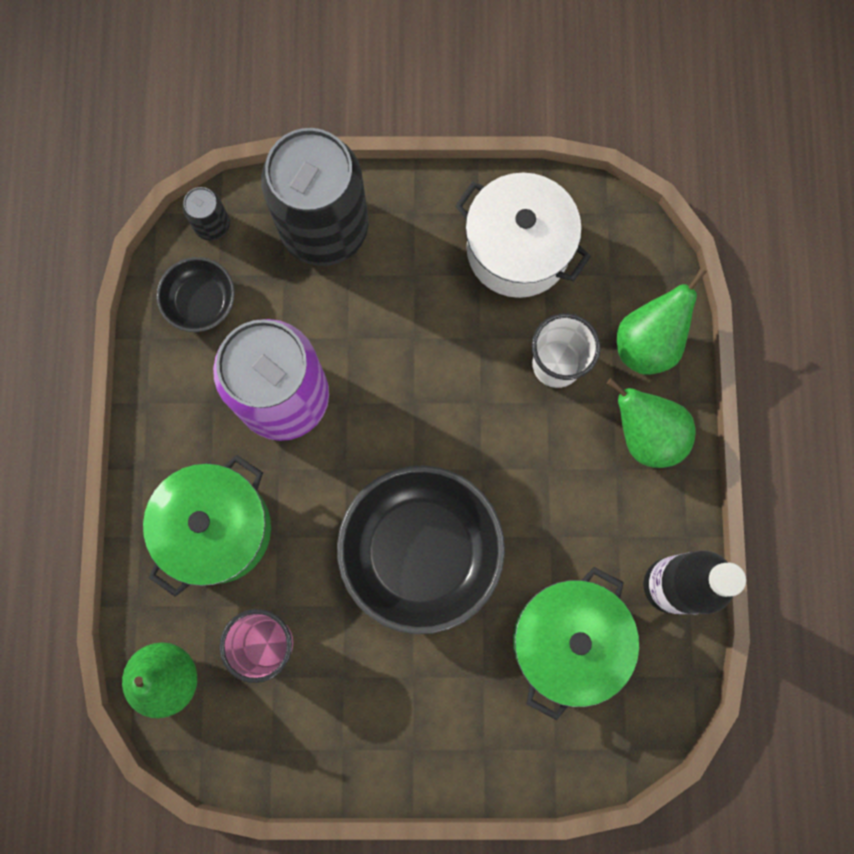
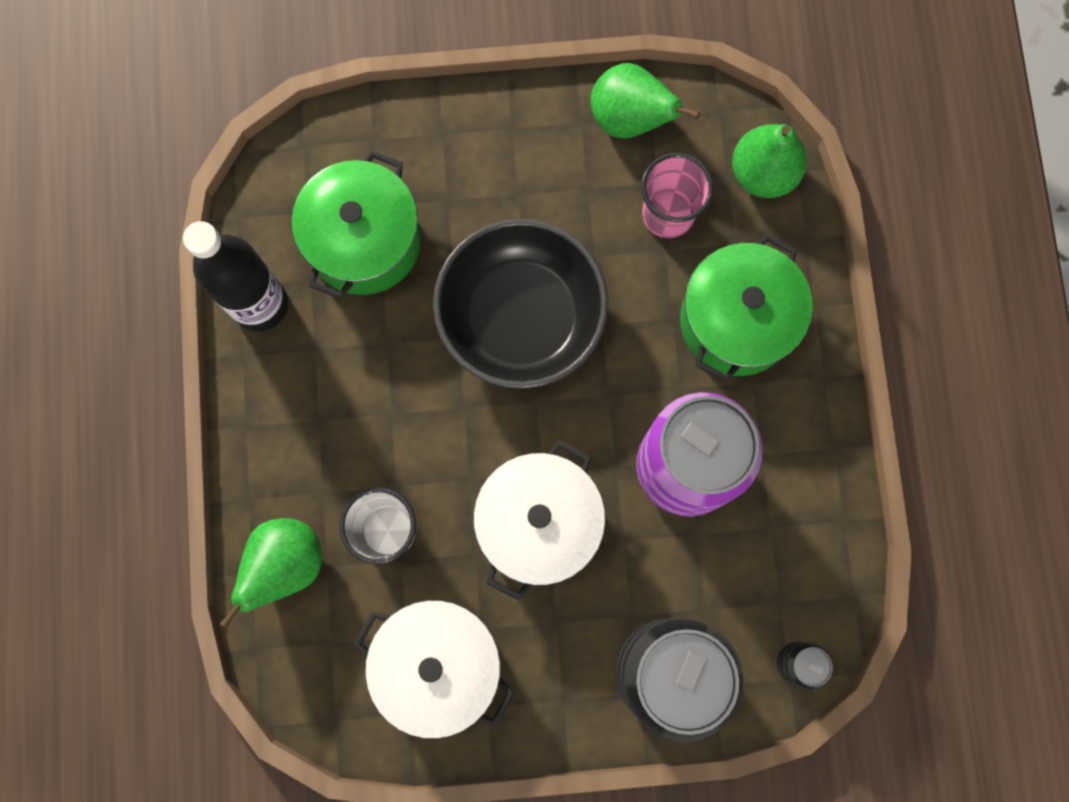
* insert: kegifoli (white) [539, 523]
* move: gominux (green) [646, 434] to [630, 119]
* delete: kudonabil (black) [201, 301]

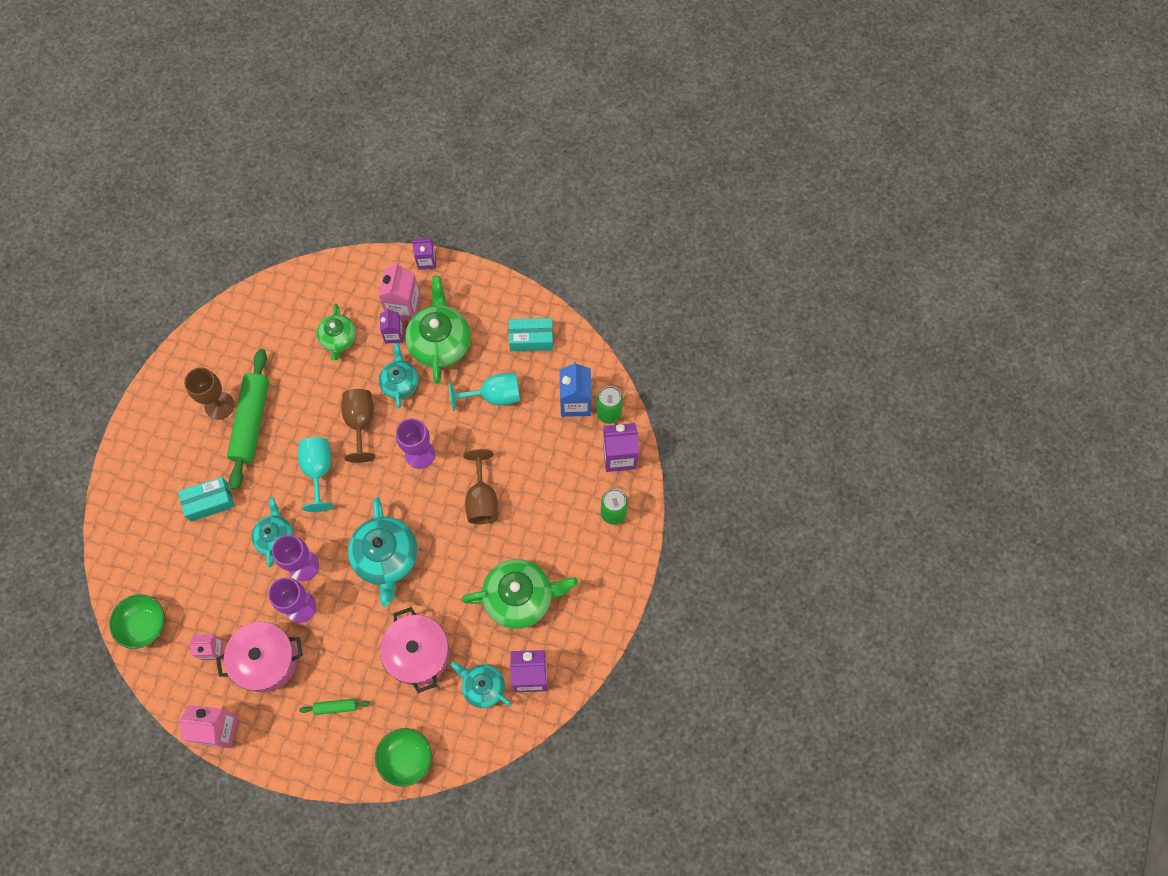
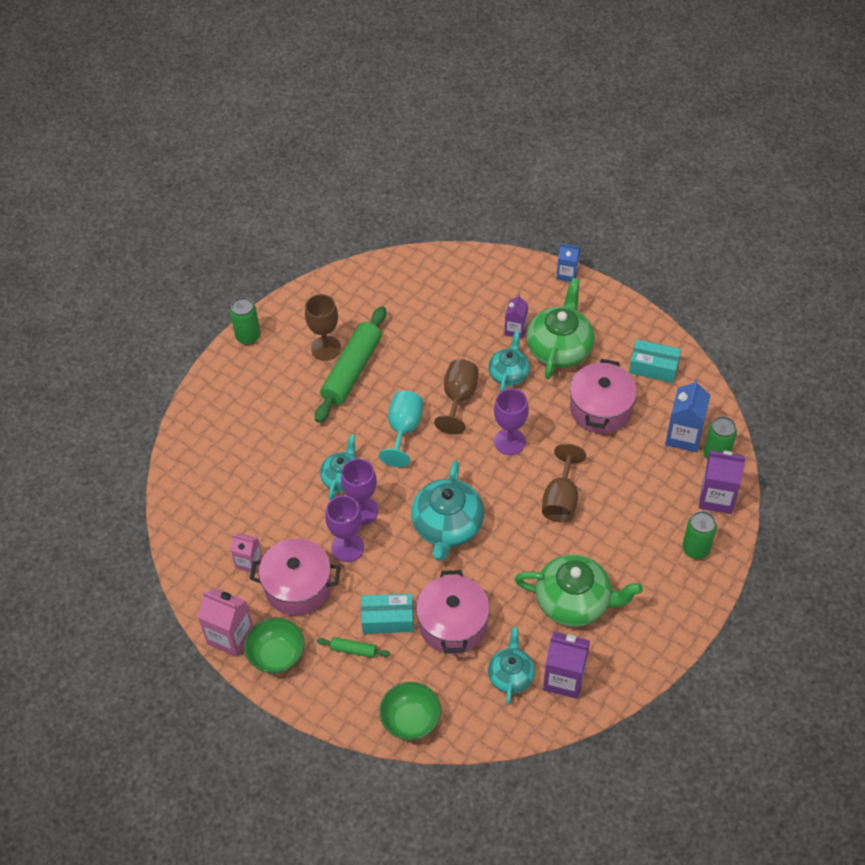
* insert: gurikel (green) [248, 336]
* move: kudonabil (green) [144, 625] to [277, 655]
* move: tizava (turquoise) [209, 502] to [388, 619]
* rotate: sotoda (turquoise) [483, 687] = [511, 675] 45 degrees clockwise
* recolor: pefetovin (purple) [426, 261] to pefetovin (blue) [567, 274]
* replace: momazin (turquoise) [494, 396] to kegifoli (pink) [600, 409]
* delete: sotoda (green) [338, 339]
* delete: pefetovin (pink) [404, 306]

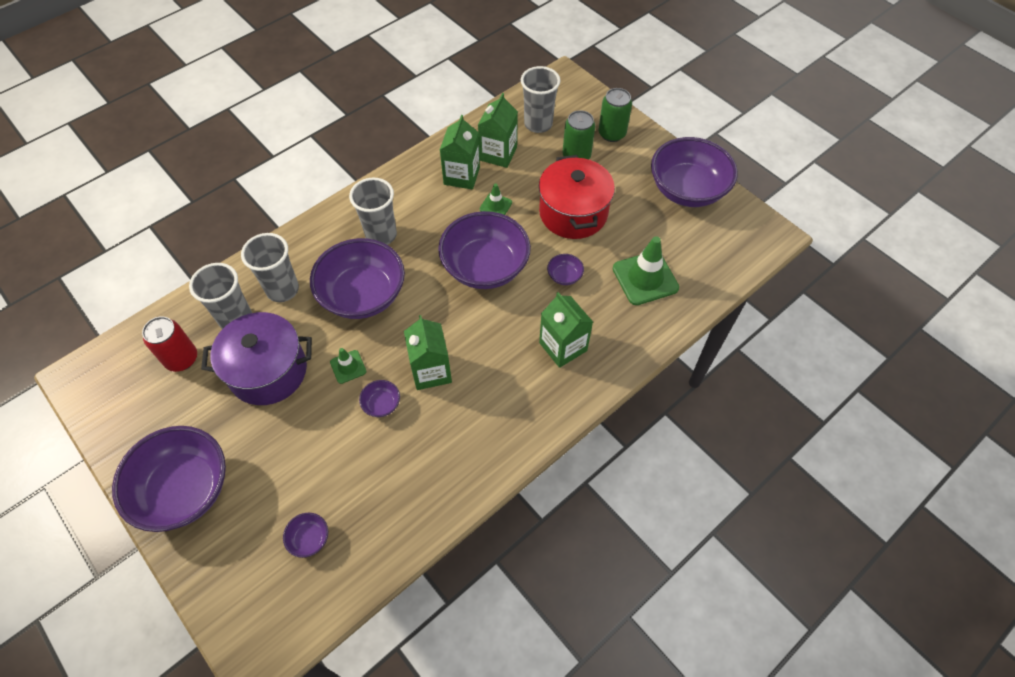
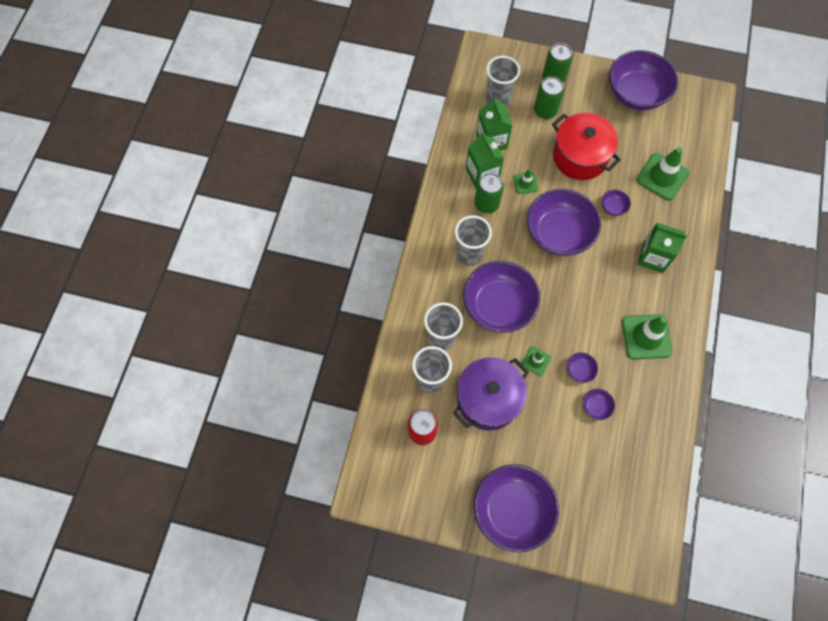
* insert: gurikel (green) [486, 204]
* move: kudonabil (purple) [309, 539] to [596, 406]
* insert: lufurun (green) [646, 337]
* delete: pefetovin (green) [431, 371]

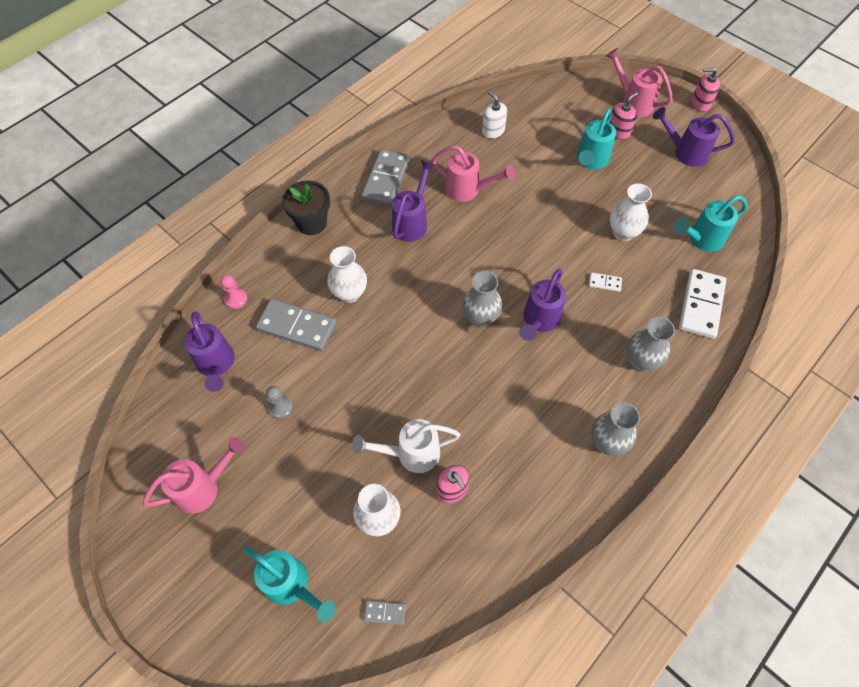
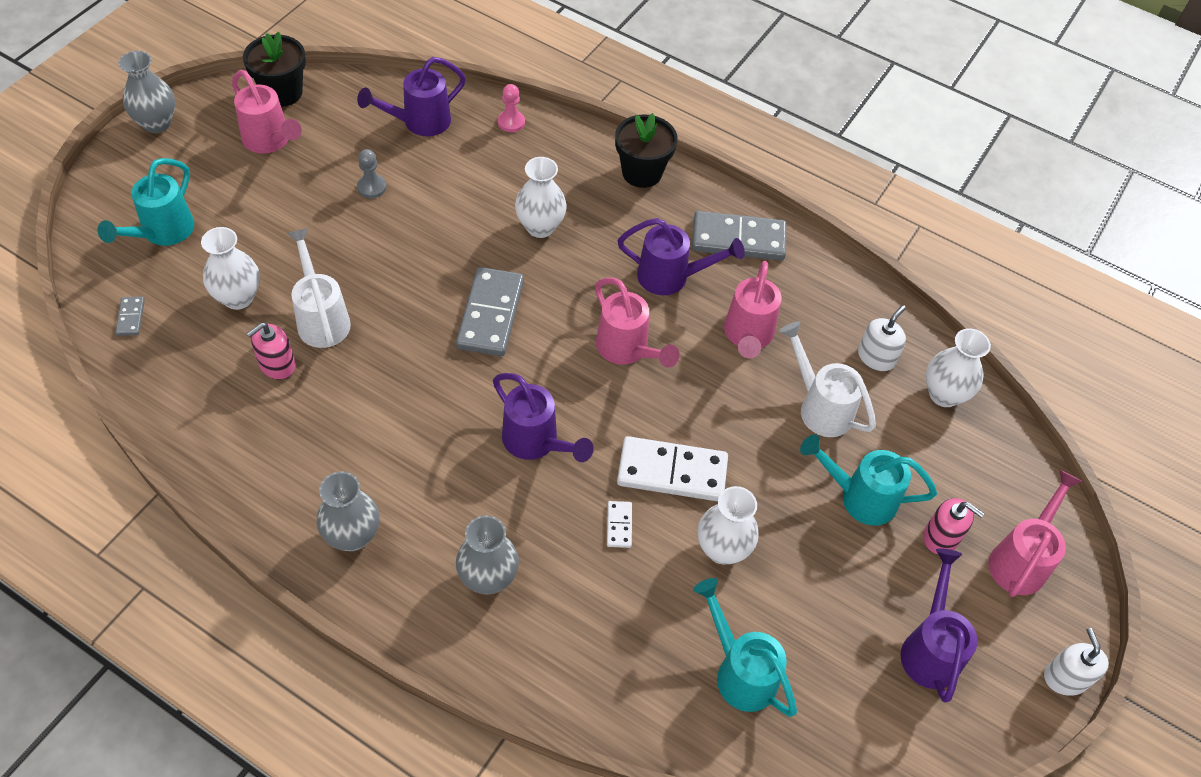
* move: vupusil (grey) [480, 317] to [157, 123]
* insert: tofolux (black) [282, 92]
* move: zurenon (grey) [297, 326] to [491, 314]
* rotate: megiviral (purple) [539, 321] = [536, 442] 150 degrees counterclockwise
* insert: megiviral (pink) [627, 350]
* move: zurenon (white) [701, 305] to [672, 471]
* insert: megiviral (white) [820, 407]
* insert: vupusil (white) [944, 394]
* recolor: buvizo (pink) [700, 103] to buvizo (white) [1065, 678]

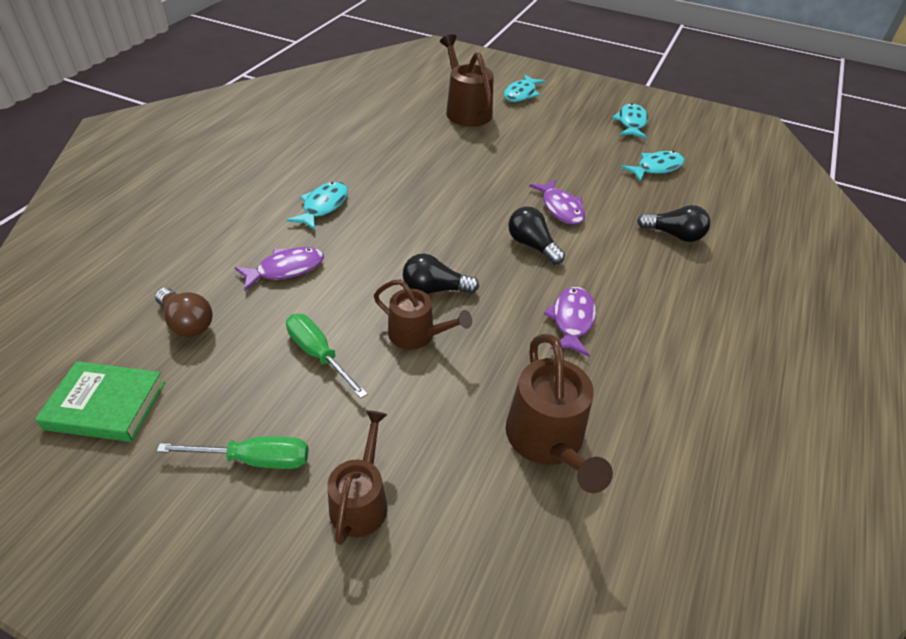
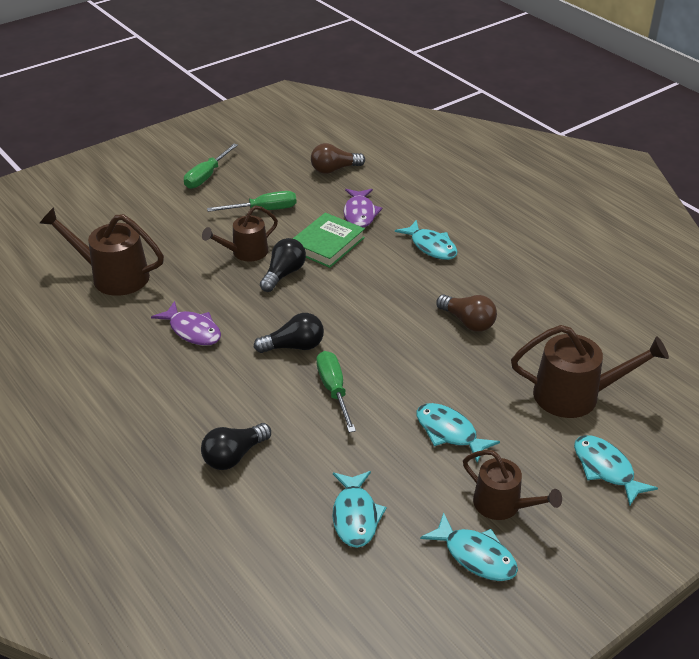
* move: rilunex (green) [106, 405] to [327, 244]
* replace: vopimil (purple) [560, 208] to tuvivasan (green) [334, 390]
* insert: vopimil (turquoise) [449, 432]
* insert: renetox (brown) [467, 322]
* move: megiviral (brown) [361, 501] to [502, 505]

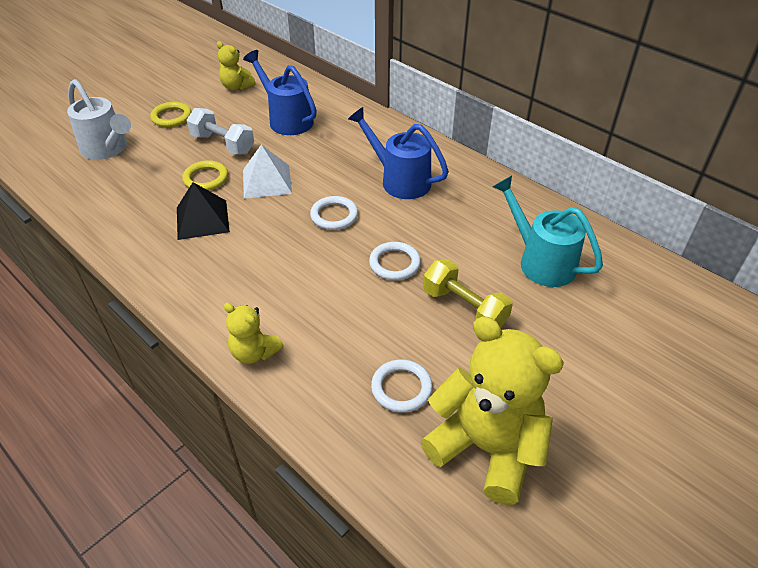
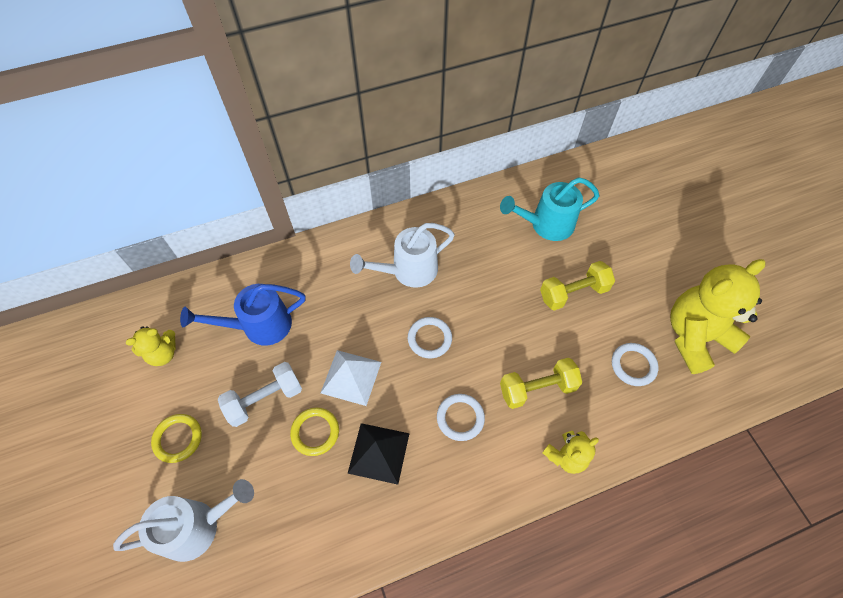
* recolor: megiviral (blue) [399, 180] to megiviral (white) [408, 271]
* move: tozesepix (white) [394, 263] to [460, 418]
* insert: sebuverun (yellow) [537, 388]

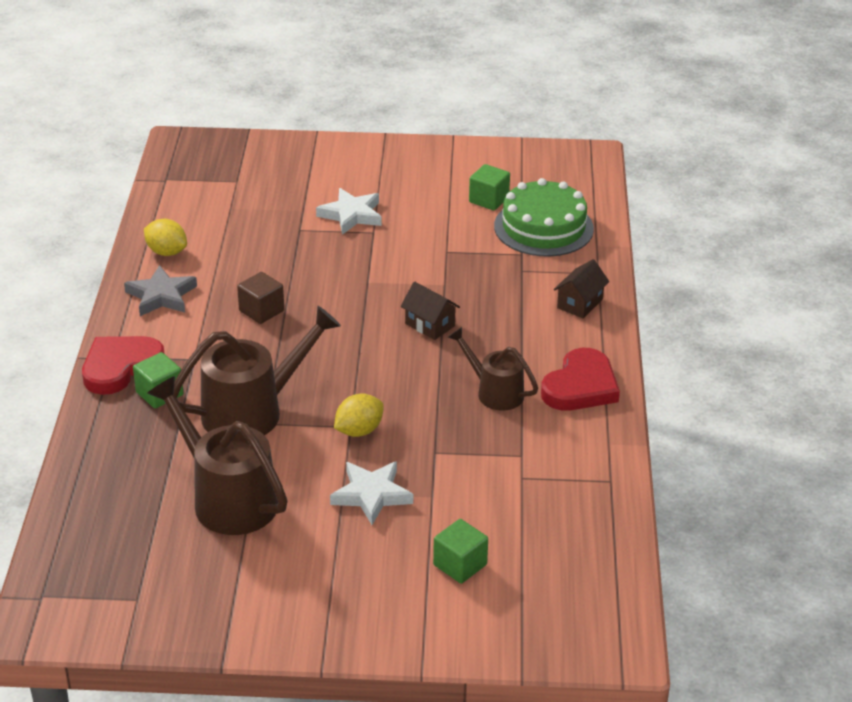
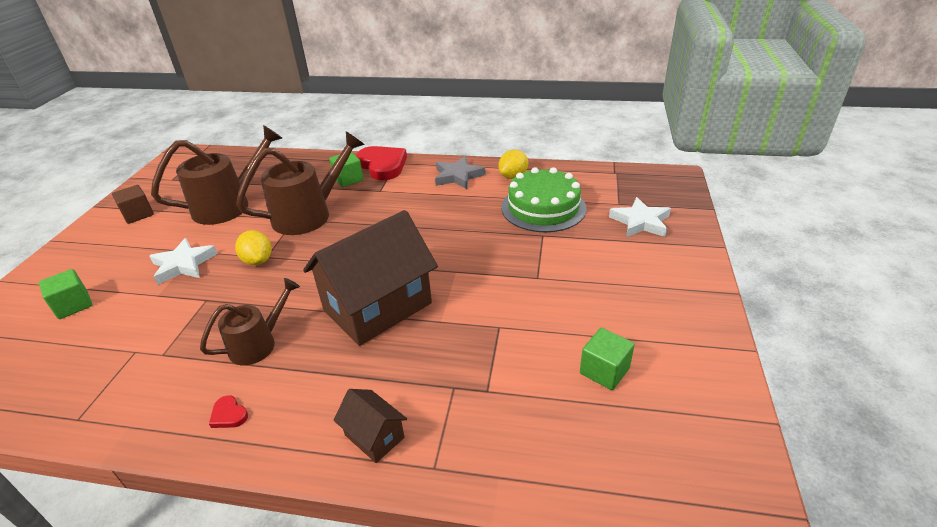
* move: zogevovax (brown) [261, 311] to [138, 214]
* resize: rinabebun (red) [580, 386] = [229, 415] x0.41
* rotate: megiviral (brown) [253, 411] = [310, 214] 105 degrees counterclockwise
* resize: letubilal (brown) [430, 325] = [378, 307] x2.25
* move: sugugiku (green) [543, 227] to [543, 208]
* move: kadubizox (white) [351, 215] to [640, 222]

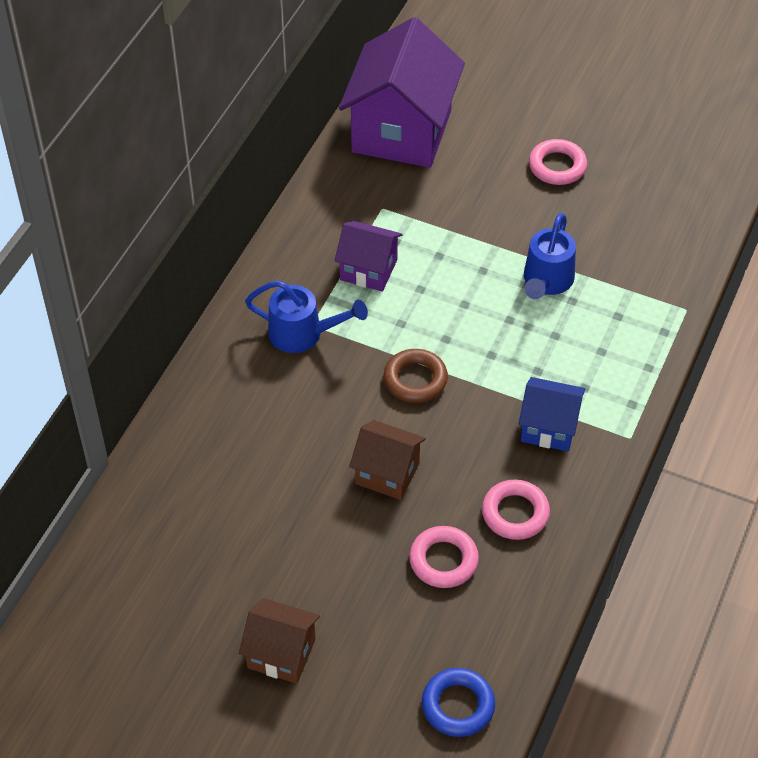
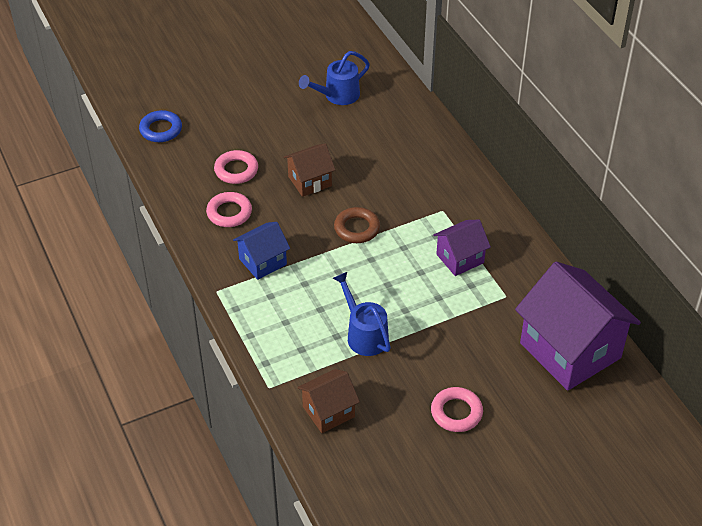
* move: letubilal (brown) [281, 653] to [328, 411]
* move: megiviral (blue) [304, 334] to [337, 96]

